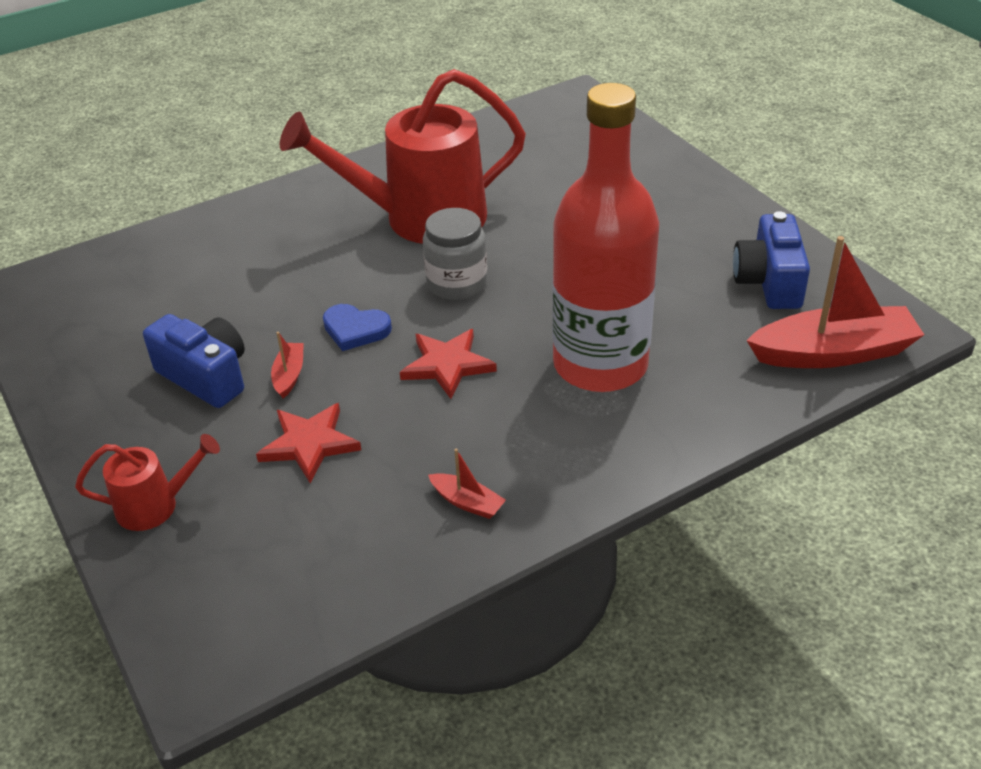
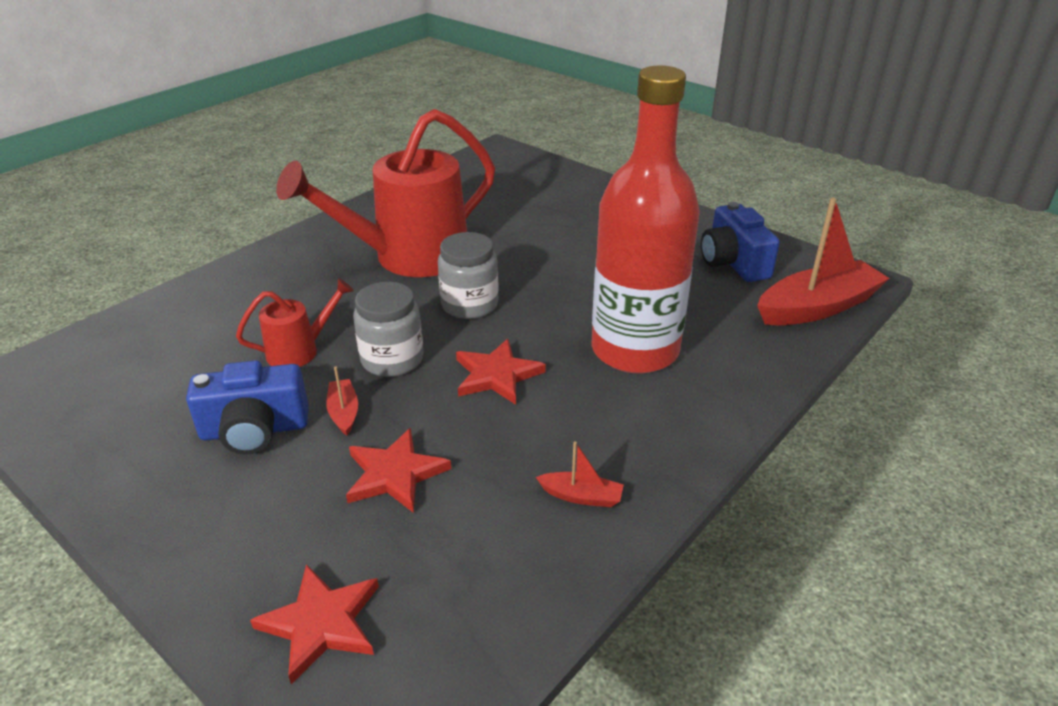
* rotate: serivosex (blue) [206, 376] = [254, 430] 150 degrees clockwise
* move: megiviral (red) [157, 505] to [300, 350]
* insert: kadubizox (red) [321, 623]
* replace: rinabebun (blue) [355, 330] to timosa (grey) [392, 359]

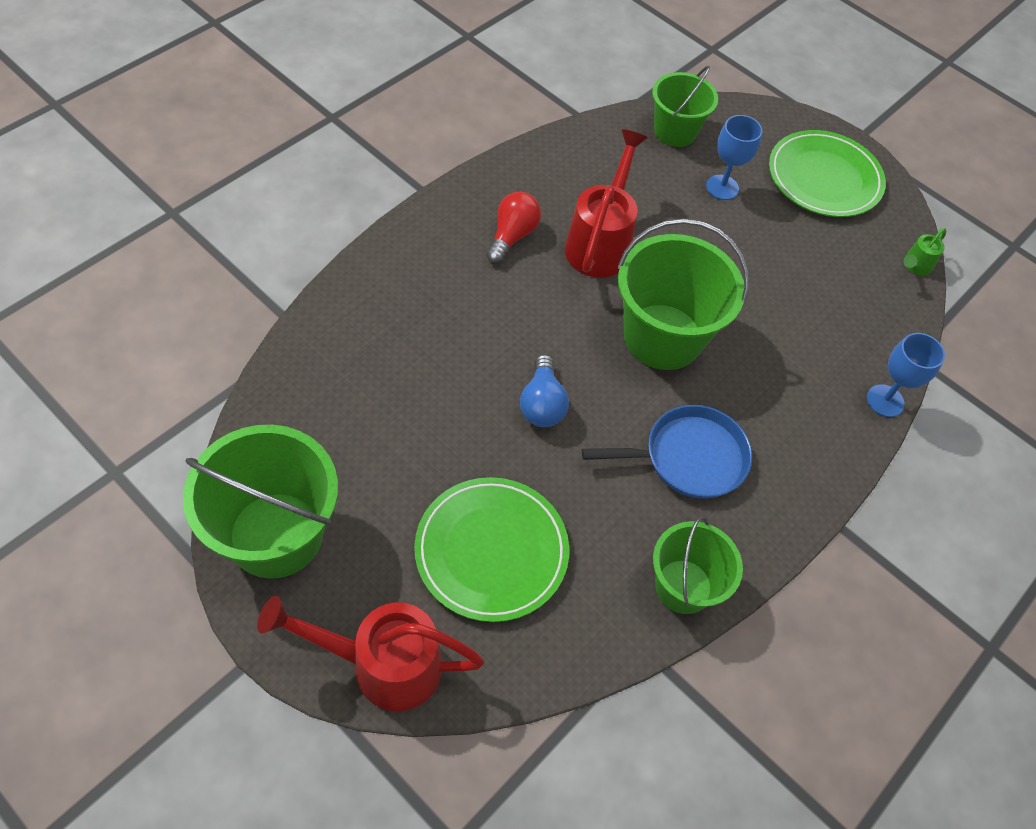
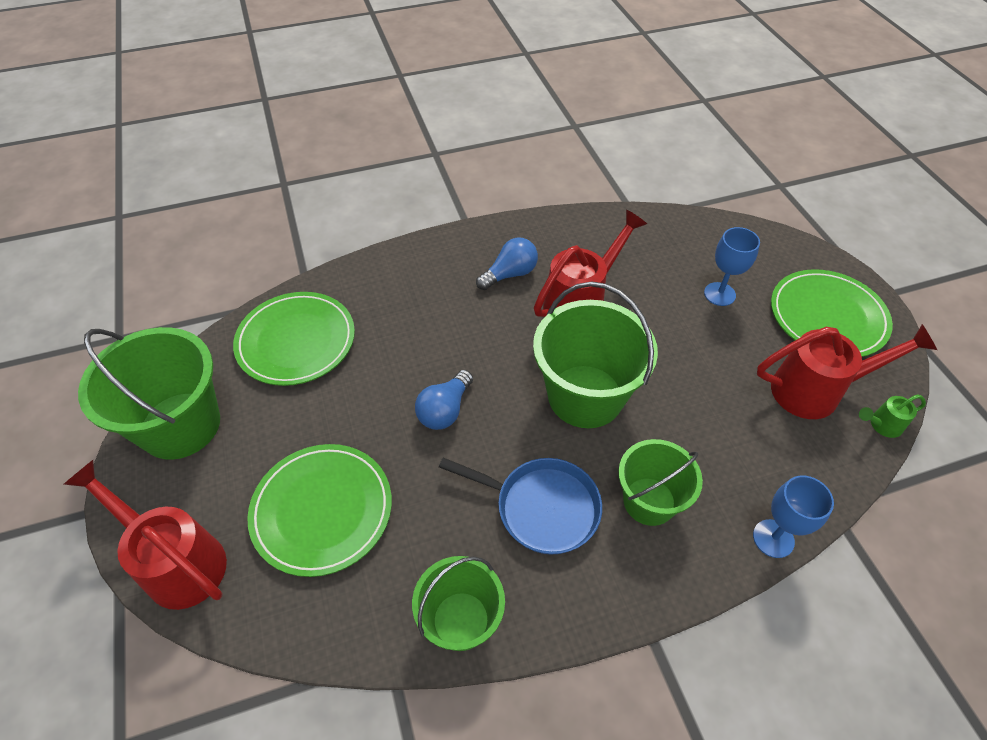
* insert: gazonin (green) [296, 341]
* recolor: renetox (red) [512, 236] to renetox (blue) [510, 274]
* move: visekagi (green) [675, 131] to [649, 501]
* insert: megiviral (red) [816, 390]

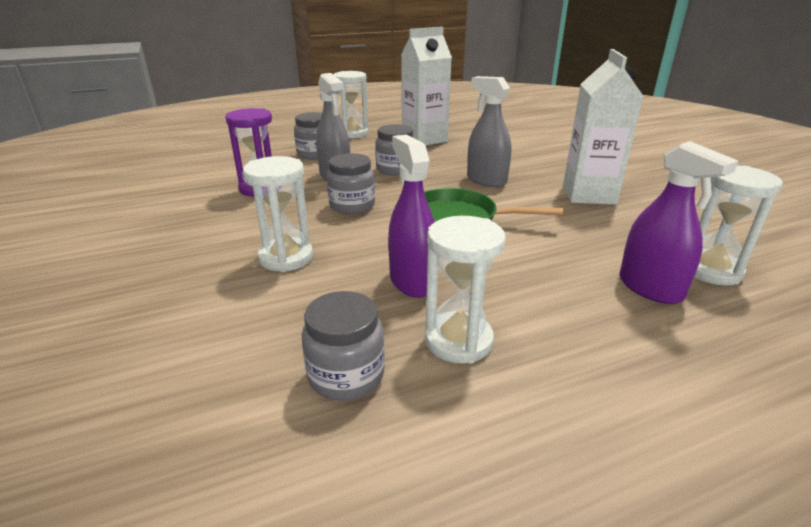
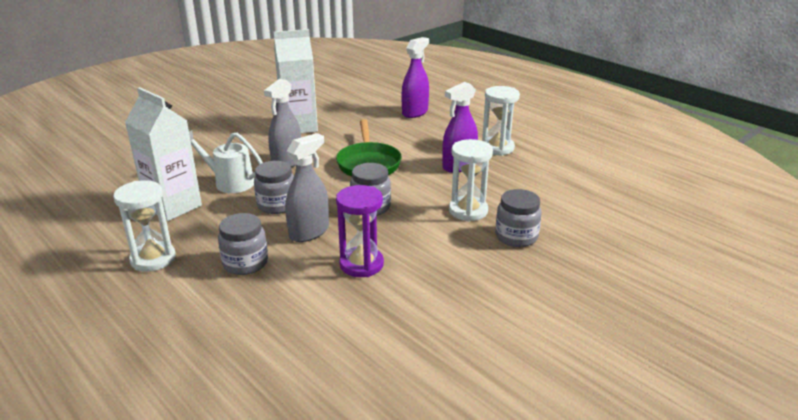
* insert: megiviral (white) [229, 182]
* move: timosa (grey) [346, 375] to [516, 236]
* delete: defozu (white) [711, 270]

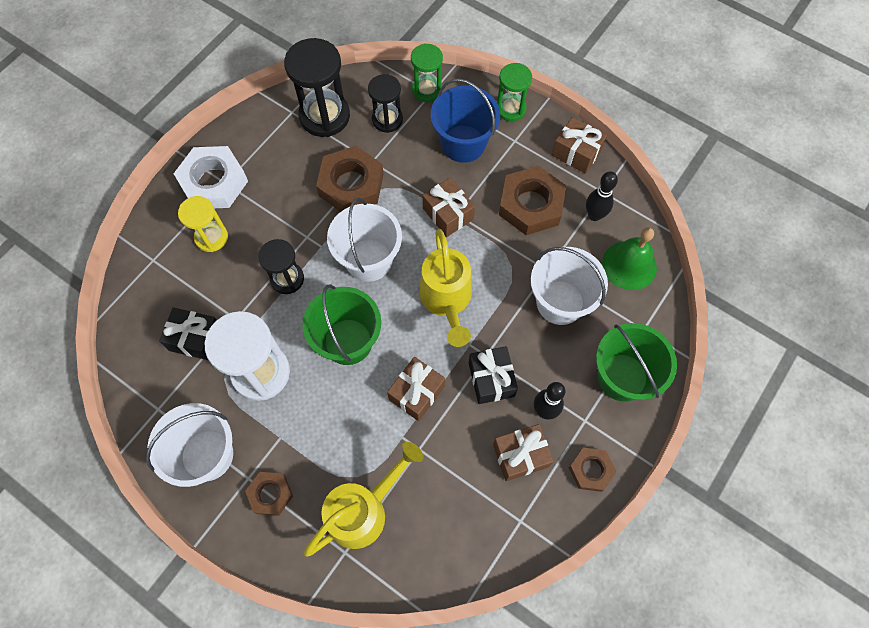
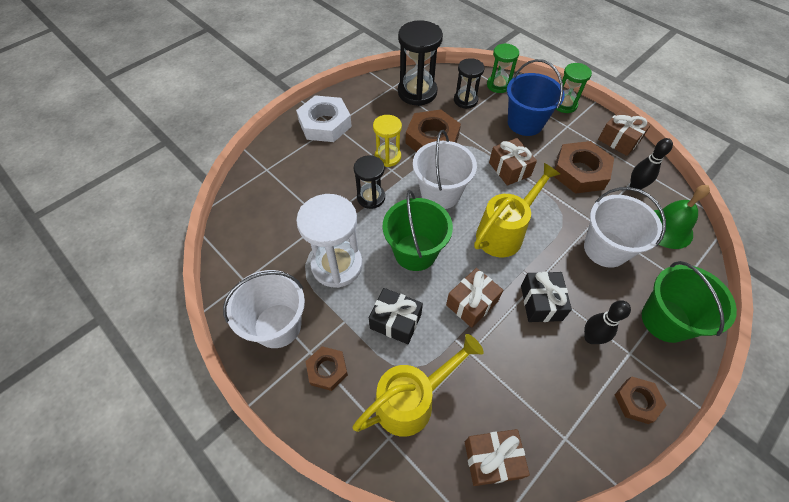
* move: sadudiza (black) [195, 339] to [395, 321]
* move: defozu (yellow) [211, 237] to [387, 157]
* move: sadudiza (brown) [520, 455] to [492, 459]
* rotate: megiviral (yellow) [447, 300] = [504, 232] 135 degrees counterclockwise

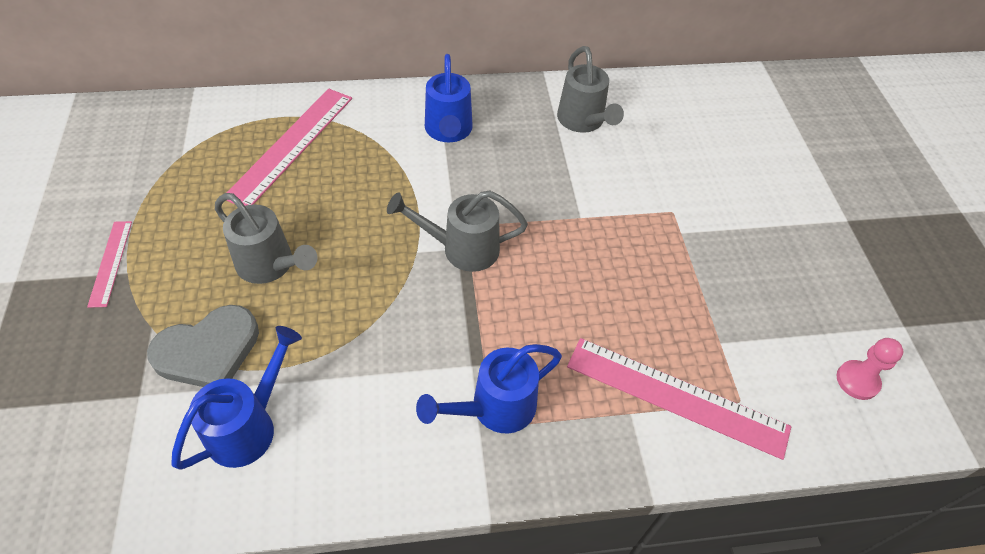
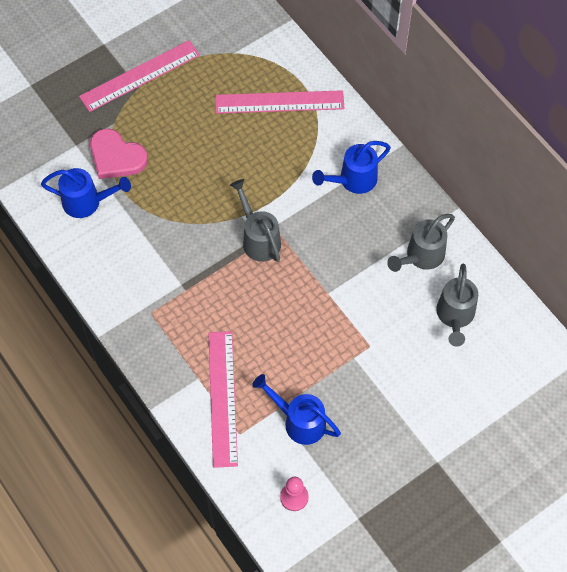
* resize: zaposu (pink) [110, 263] = [140, 76] x1.92
* recolor: rinabebun (grey) [208, 351] to rinabebun (pink) [116, 157]
* move: megiviral (blue) [495, 408] to [299, 421]
* move: megiviral (grey) [270, 265] to [455, 316]

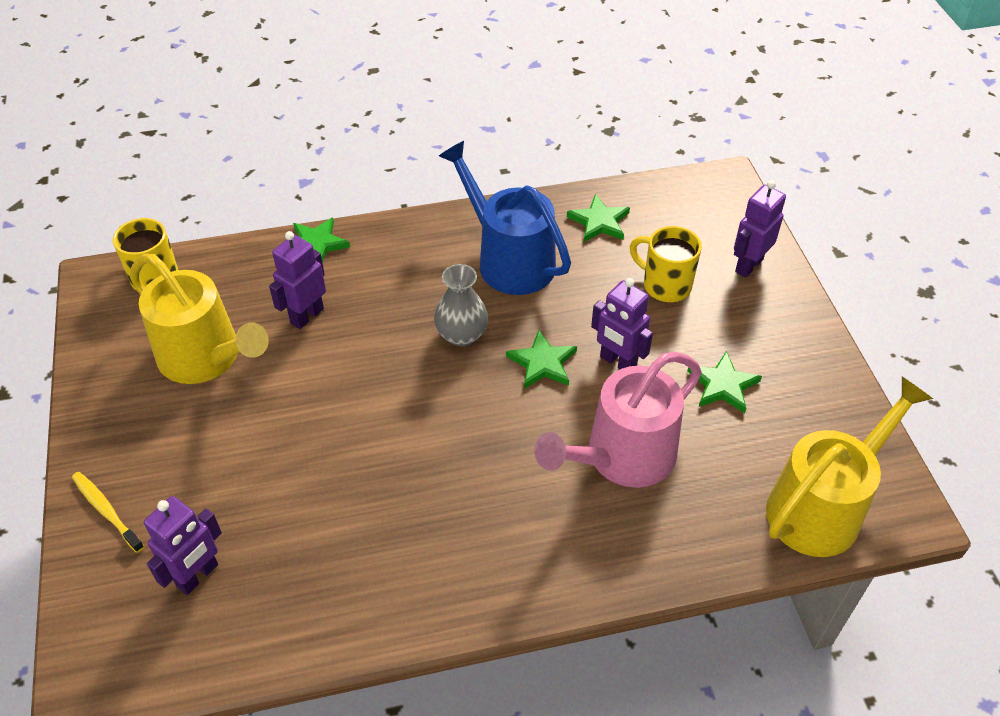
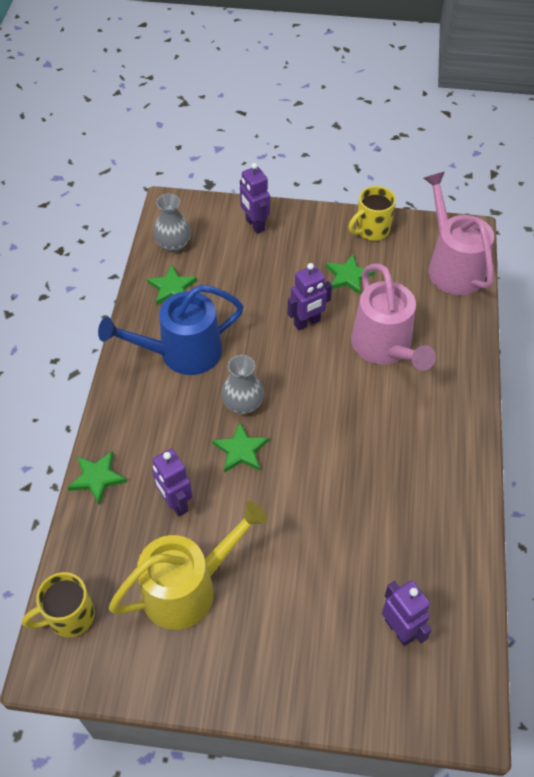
* insert: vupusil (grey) [173, 244]
* move: kadubizox (green) [542, 363] to [241, 450]
* move: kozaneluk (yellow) [665, 285] to [371, 230]
* recolor: megiviral (yellow) [822, 507] to megiviral (pink) [452, 266]
* delete: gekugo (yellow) [106, 511]

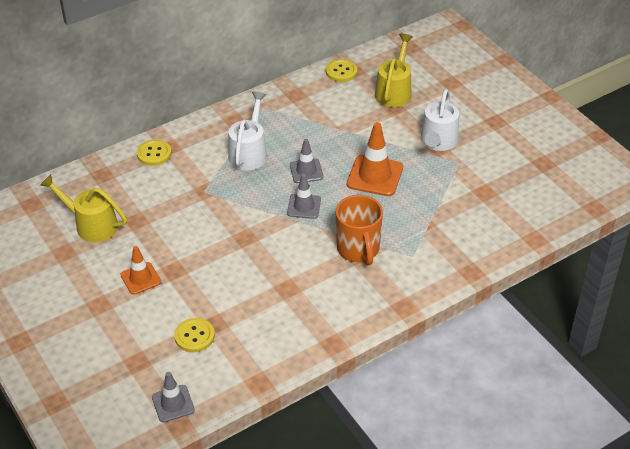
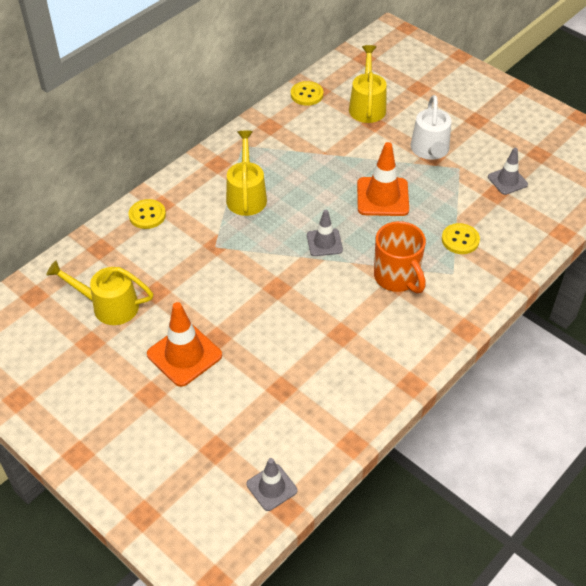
* resize: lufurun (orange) [140, 278] = [184, 355] x1.61
* recolor: megiviral (white) [249, 152] to megiviral (yellow) [246, 195]
* move: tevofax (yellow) [194, 336] to [460, 240]
* move: lufurun (grey) [306, 171] to [507, 181]

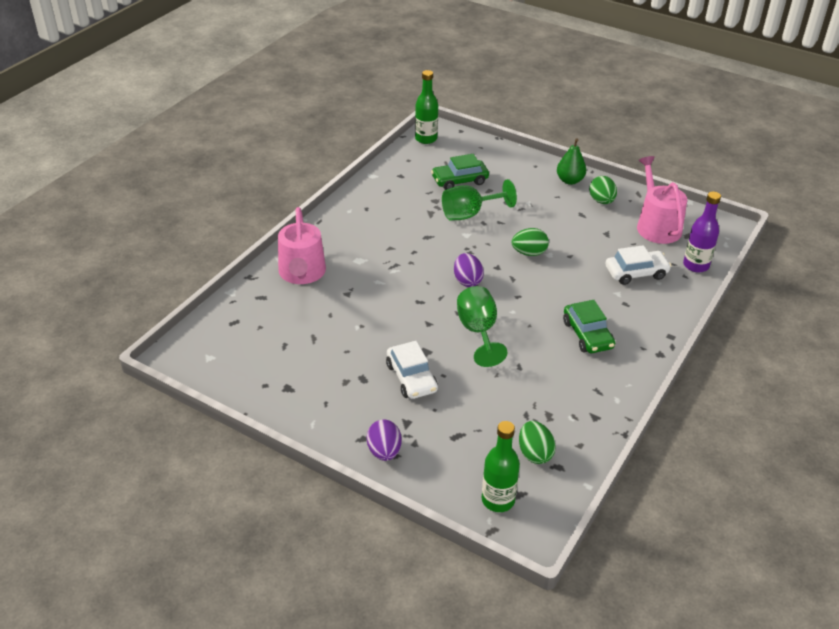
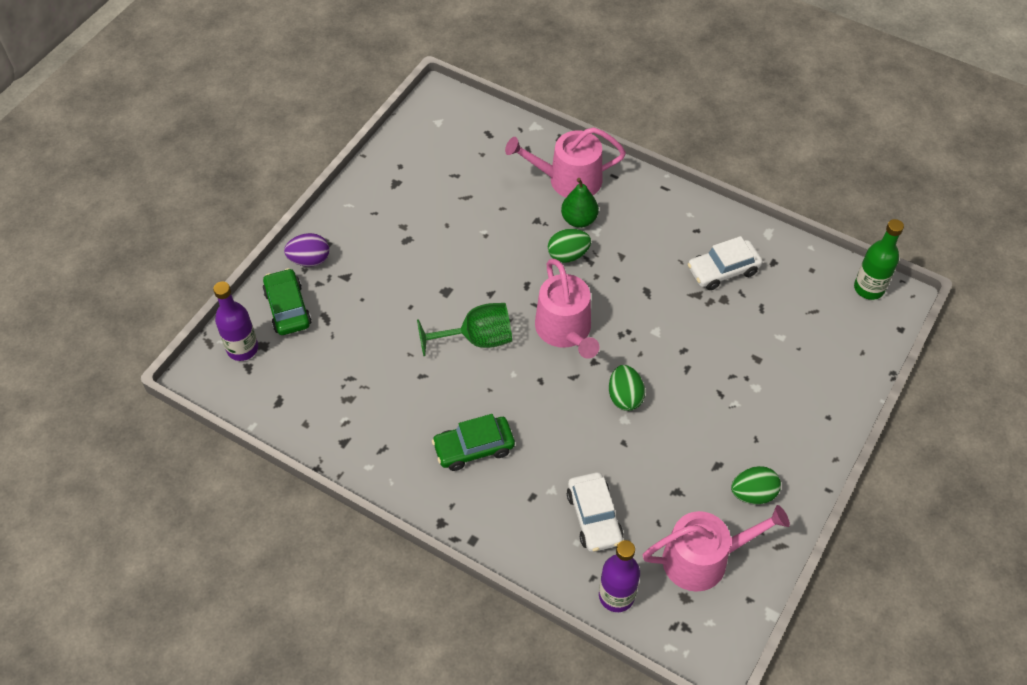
* recolor: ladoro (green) [498, 500] to ladoro (purple) [242, 348]
* move: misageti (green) [459, 180] to [287, 308]
* replace: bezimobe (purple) [467, 281] to megiviral (pink) [565, 330]
* move: bezimobe (green) [534, 453] to [568, 255]
* move: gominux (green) [570, 180] to [579, 220]
* move: misageti (white) [411, 378] to [723, 270]
* delete: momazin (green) [469, 214]

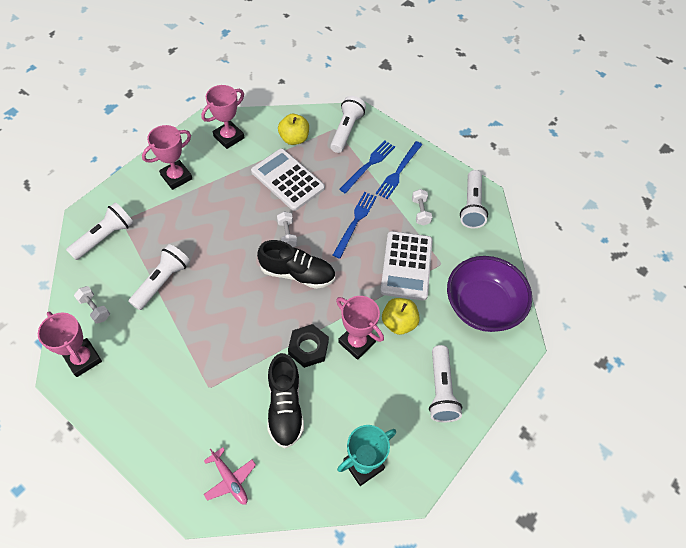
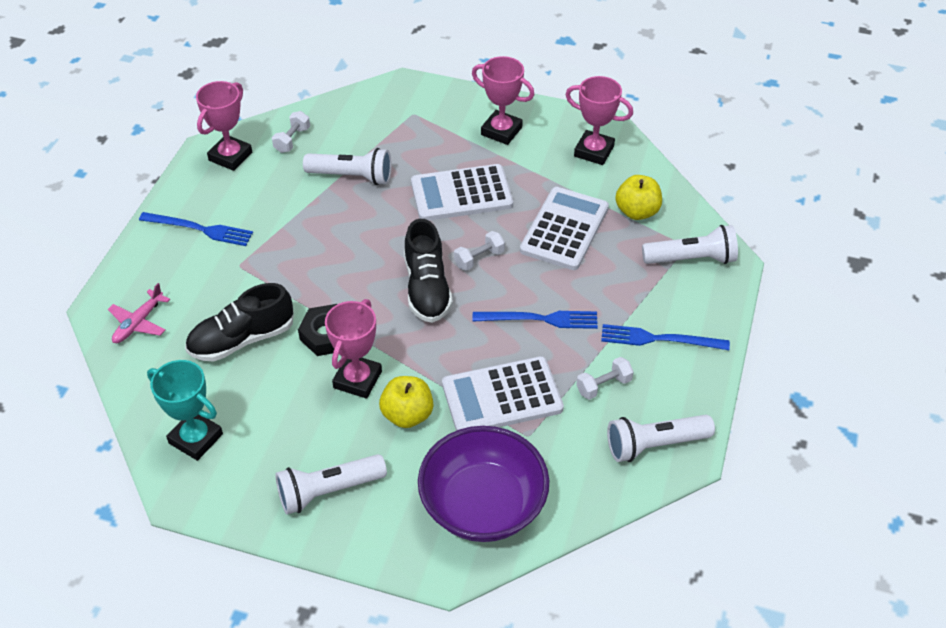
* move: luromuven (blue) [368, 165] to [200, 229]
* insert: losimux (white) [461, 194]
* delete: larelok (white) [105, 237]

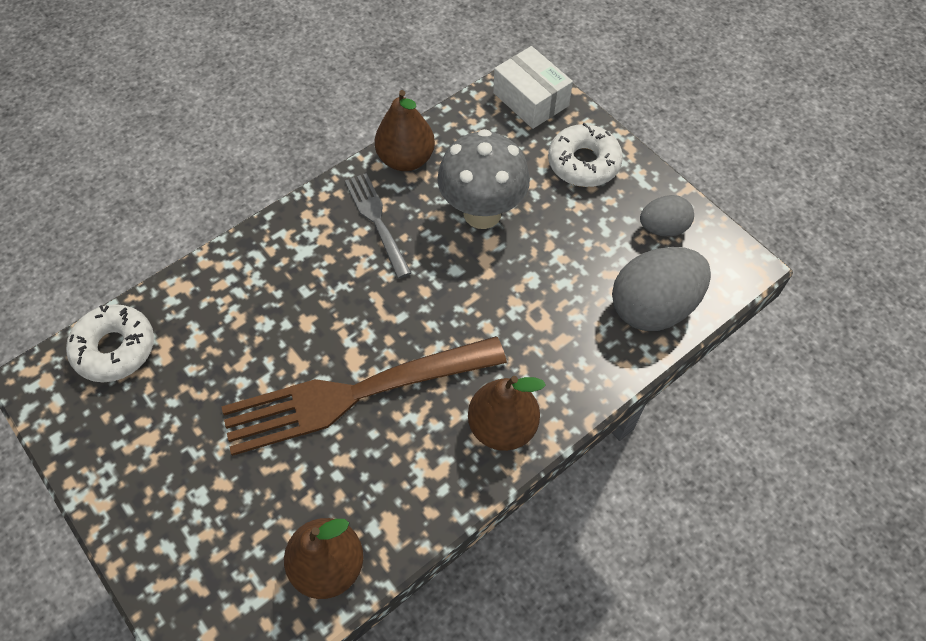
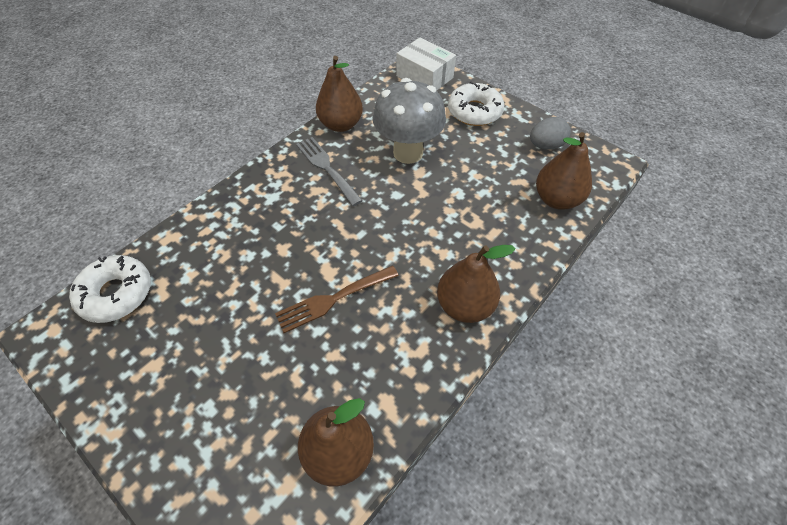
* resize: luromuven (brown) [353, 394] = [333, 299] x0.52
* replace: bezimobe (grey) [653, 307] to gominux (brown) [556, 199]

